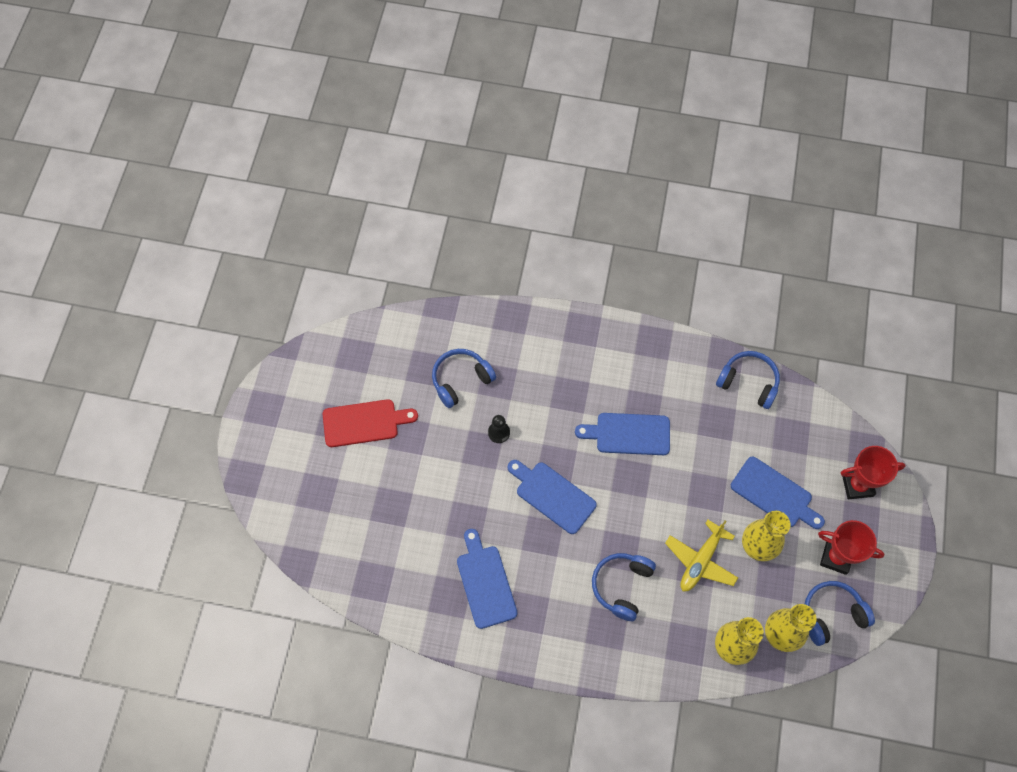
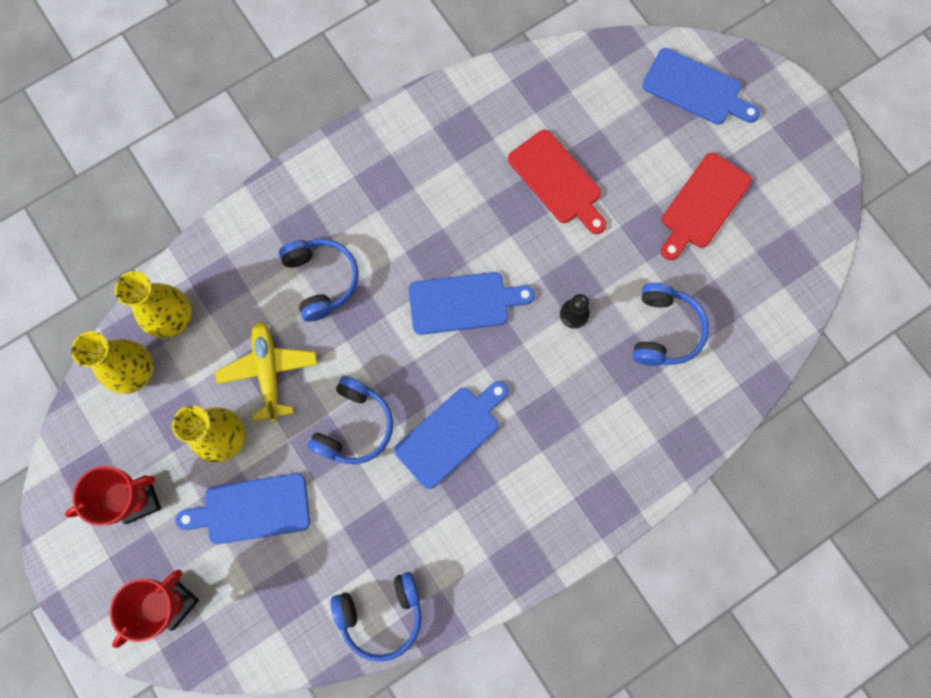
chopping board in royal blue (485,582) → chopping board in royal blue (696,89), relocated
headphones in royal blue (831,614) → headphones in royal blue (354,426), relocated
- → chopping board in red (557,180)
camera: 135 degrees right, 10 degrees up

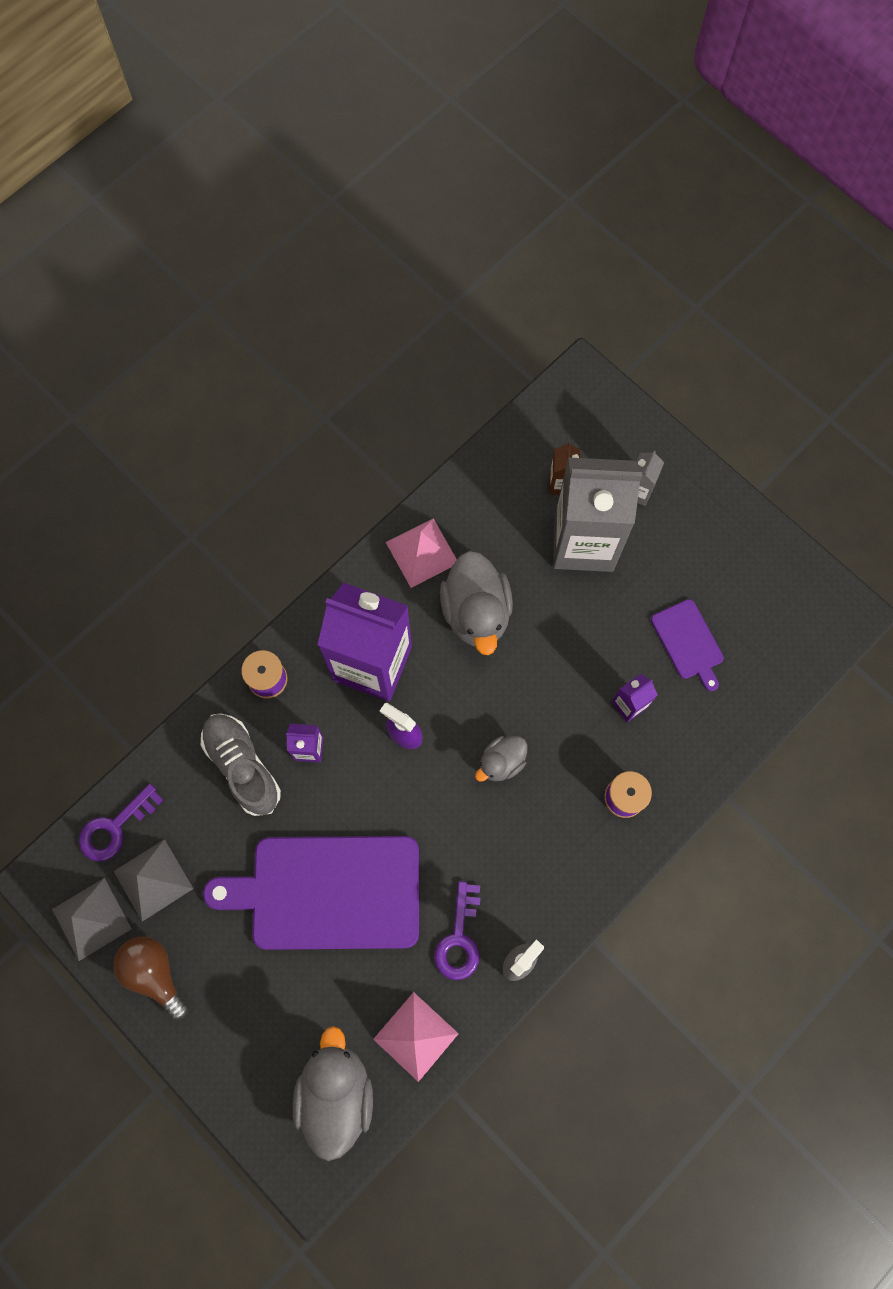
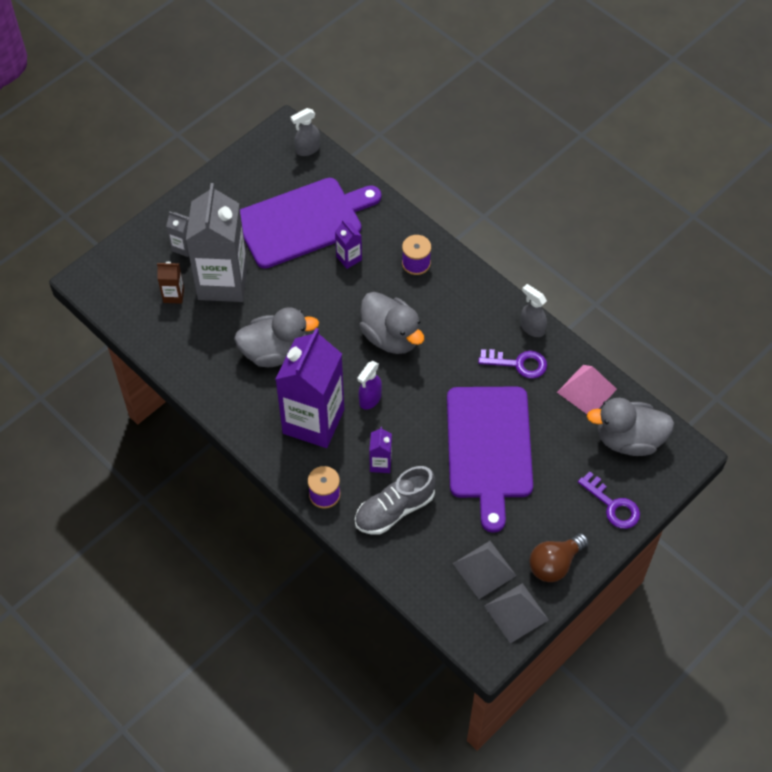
pyramid shape in pink (422,552) → -
chopping board in royal purple (688,642) → chopping board in royal purple (303,221), x2.15
rubber duck in ash-grey (501,762) → rubber duck in ash-grey (391,337), x1.80
key in royal purple (115,827) → key in royal purple (612,505), relocated
- → spray bottle in ash-grey (307,149)
camera: 90 degrees left, 15 degrees down

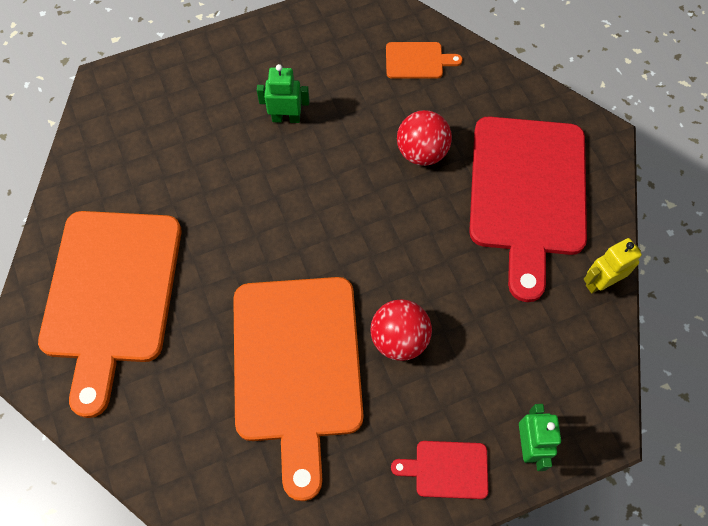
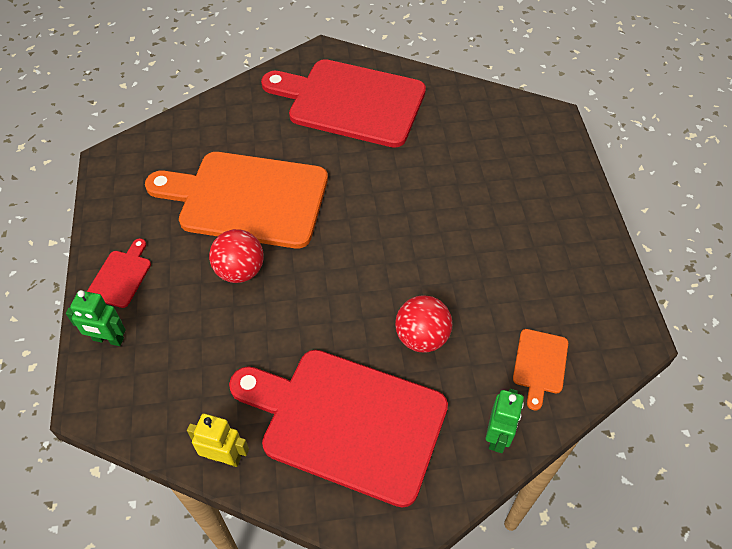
robot figure in green (286,118) → robot figure in green (497,436), relocated
chopping board in bright orange (111,294) → chopping board in red (350,102)
robot figure in golden (600,282) → robot figure in golden (224,457), 60 degrees counterclockwise
camera: 105 degrees right, 10 degrees down

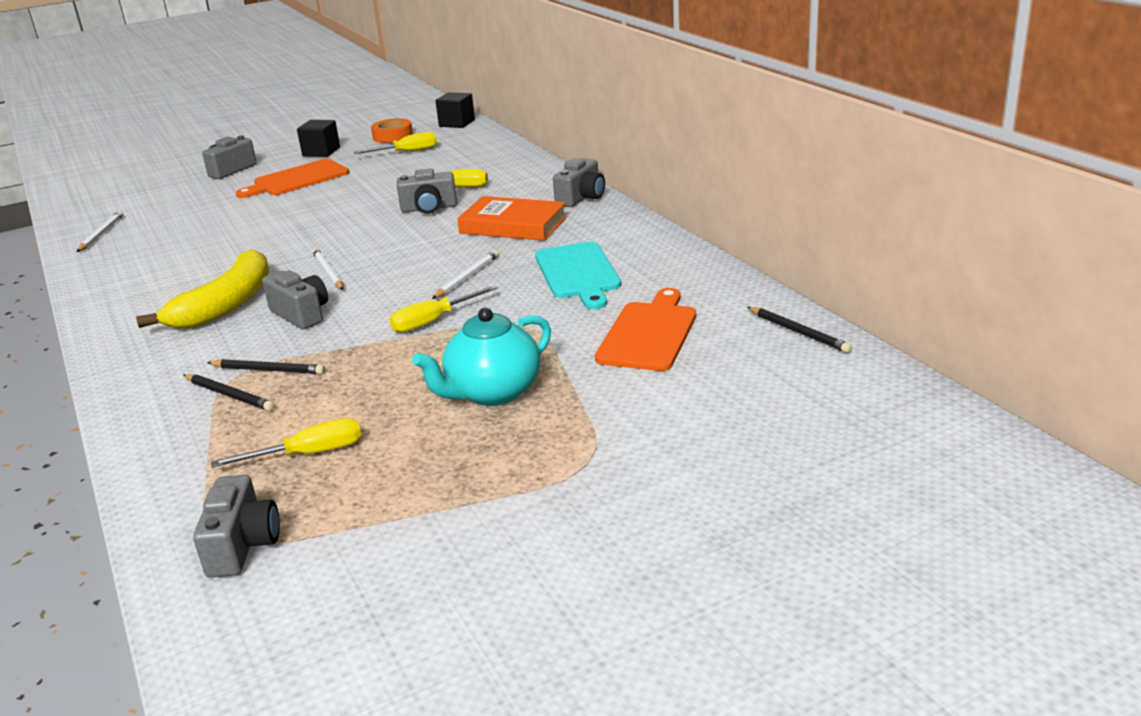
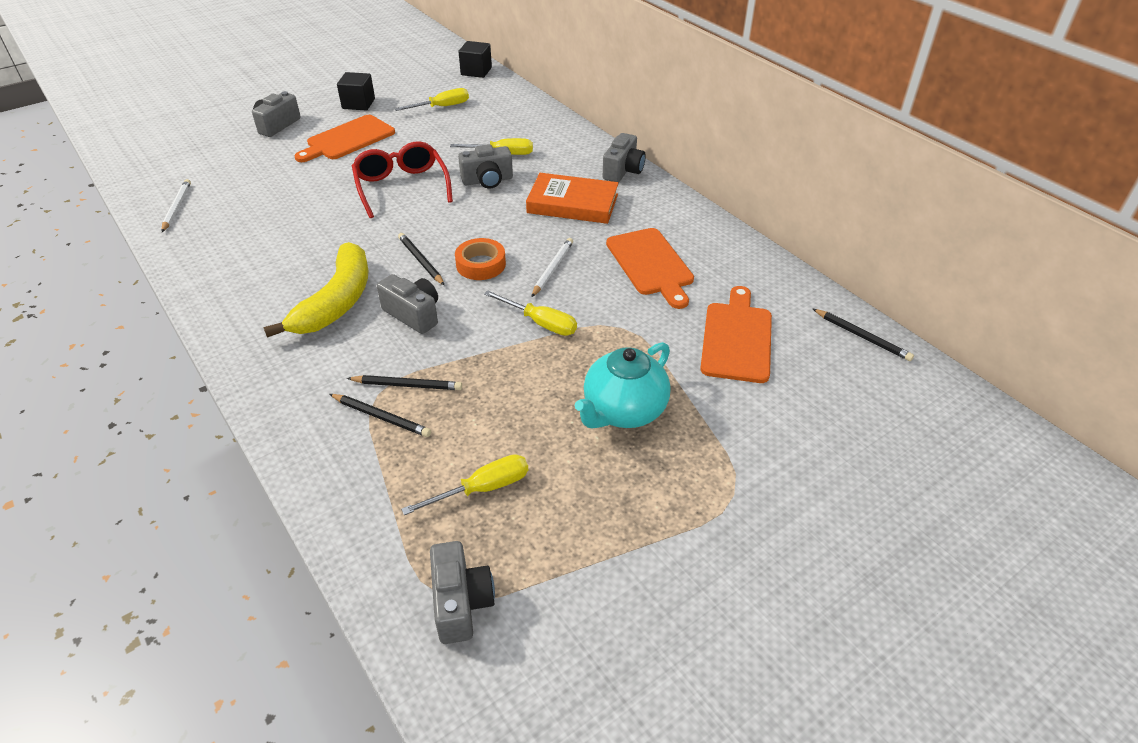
roll of tape in bright orange (392,136) → roll of tape in bright orange (481,264), relocated
chopping board in turquoise (578,273) → chopping board in bright orange (651,264)
wooden pencil in snow-white (328,272) → wooden pencil in black (421,261)
hand screwdriver in golden (433,321) → hand screwdriver in golden (540,323), 105 degrees counterclockwise
- → glasses in red (401,187)
camera: 10 degrees left, 15 degrees up

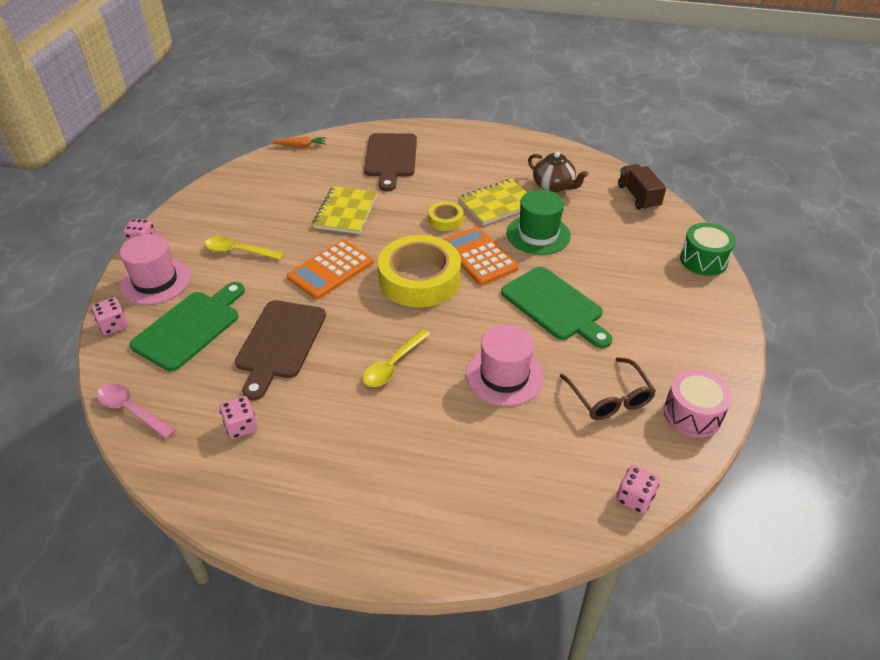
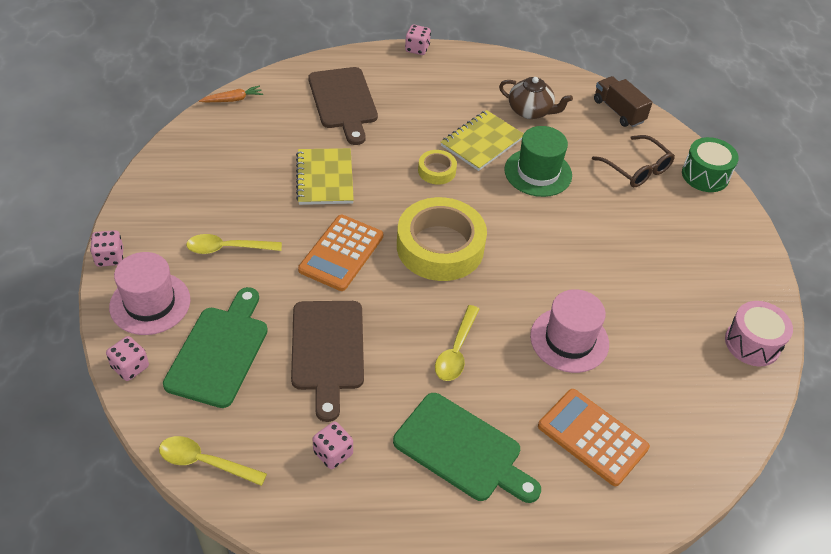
pocket calculator in bright orange (479,256) → pocket calculator in bright orange (592,437), relocated
chopping board in green (555,306) → chopping board in green (462,449), relocated
glasses in brown (609,398) → glasses in brown (637,169), relocated
teaspoon in pink (131,410) → teaspoon in golden (205,462)
game die in pink (634,498) → game die in pink (417,49), relocated
camera: 20 degrees left, 5 degrees up

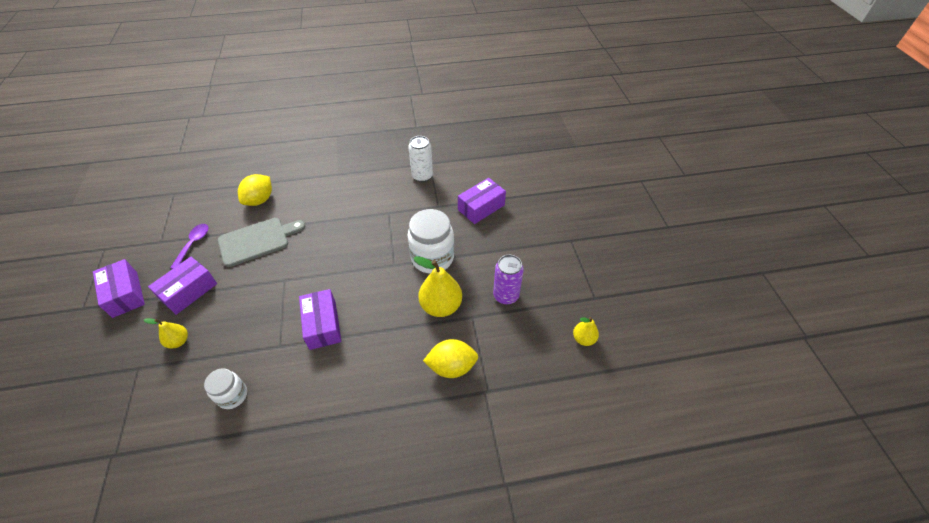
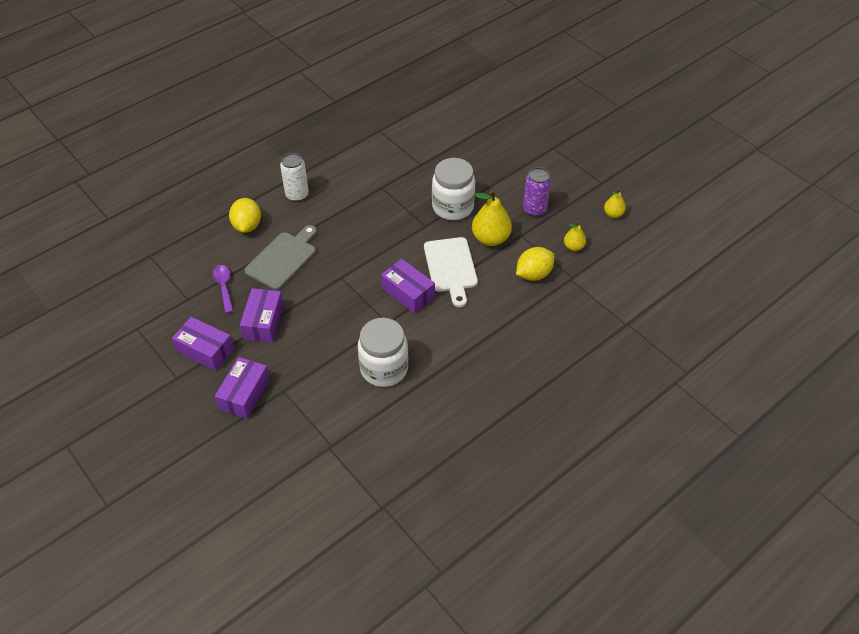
tin in snow-white (422,176) → tin in snow-white (297,195), relocated
parcel in royal purple (481,207) → parcel in royal purple (244,394), relocated
pear in golden (178,341) → pear in golden (573,247), relocated
jar in snow-white (232,395) → jar in snow-white (384,369), x1.77
- → chopping board in snow-white (451,267)
camera: 30 degrees left, 0 degrees up

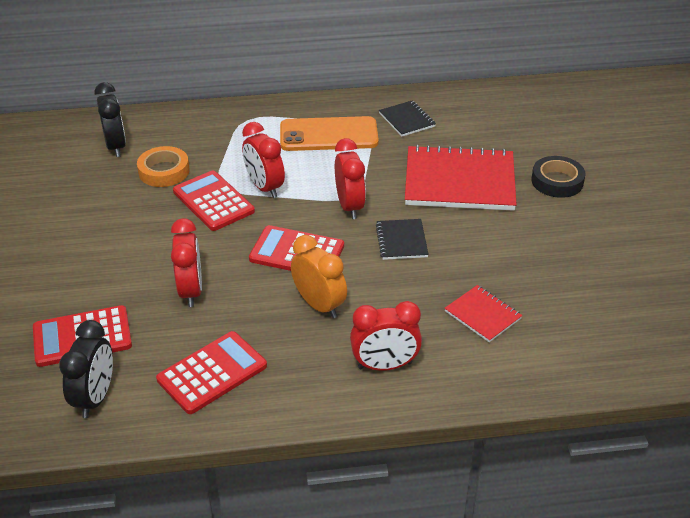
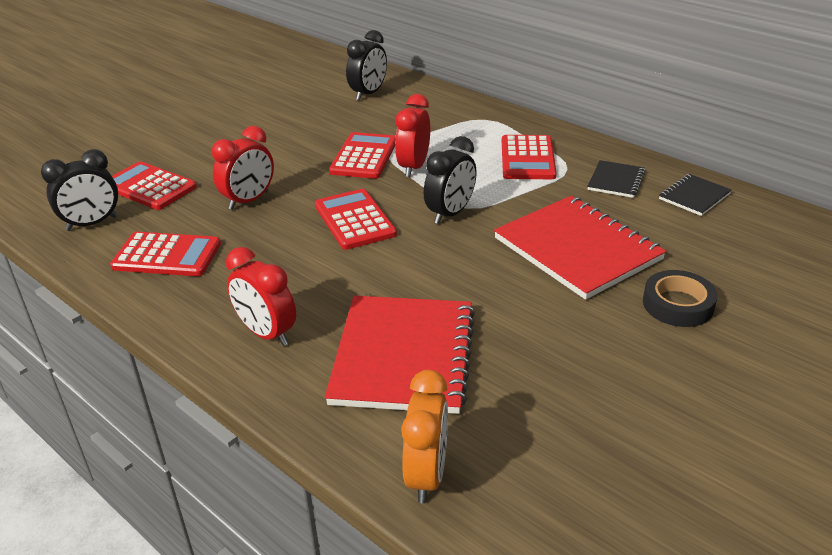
phone in bright orange (328,135) → pocket calculator in red (527,158)
bedside clock in red (349,206) → bedside clock in black (450,213)
roll of tape in bright orange (164,171) → -
exercise book in black (401,241) → exercise book in black (694,196), relocated
bedside clock in bright orange (319,305) → bedside clock in bright orange (426,475), relocated
exercise book in red (482,315) → exercise book in red (403,356), x2.08
camera: 50 degrees right, 5 degrees down

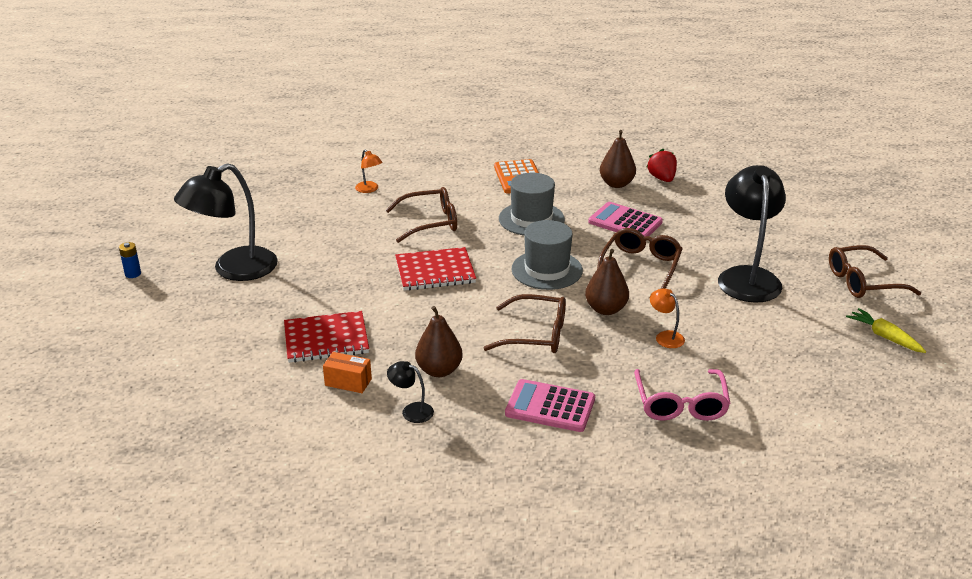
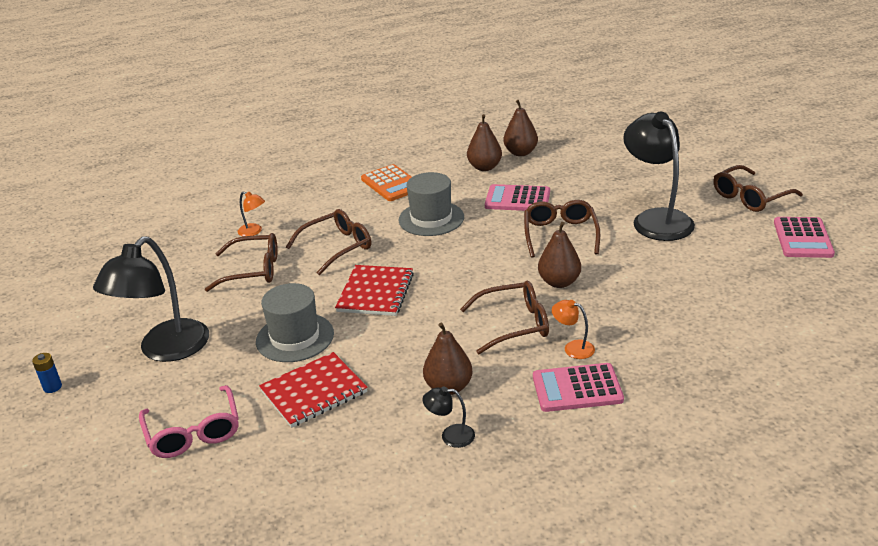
berry in red (662,178) → pear in brown (520,153)
tall hat in ash-grey (547,270) → tall hat in ash-grey (295,337), relocated
exercise book in red (435,271) → exercise book in red (375,292), 45 degrees counterclockwise
reading lamp in bright orange (665,336) → reading lamp in bright orange (573,348), relocated
root vegetable in golden (884,337) → pocket calculator in pink (802,238)
parcel in bright orange (348,382) → -
glasses in pink (680,403) → glasses in pink (193,432), relocated
- → glasses in brown (252,270)
camera: 20 degrees left, 0 degrees up

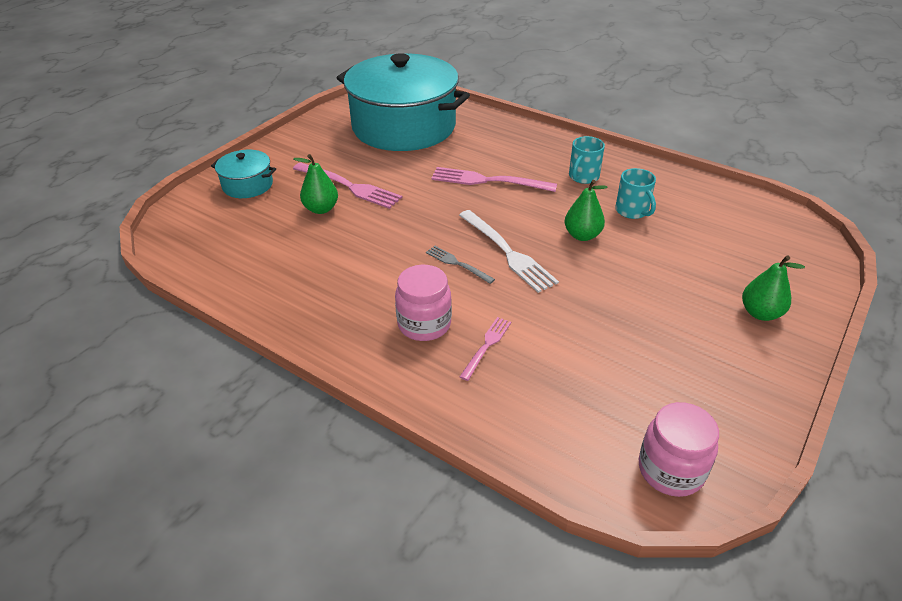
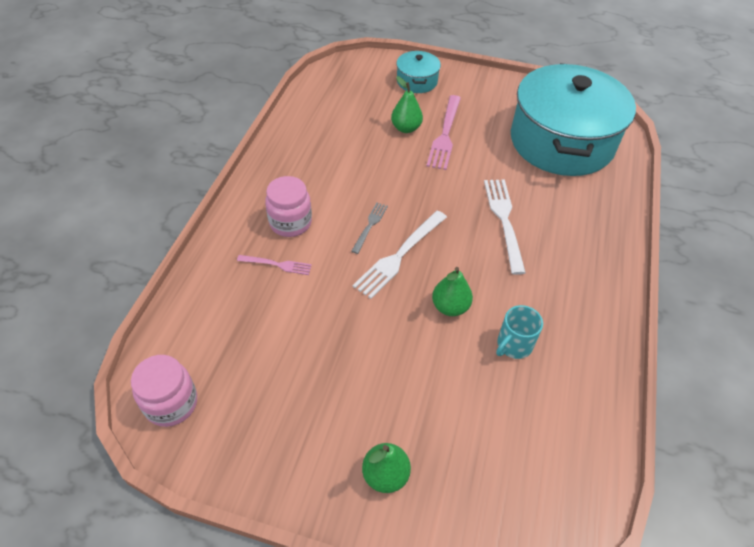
mug in turquoise (583,177) → -
fork in pink (487,181) → fork in snow-white (504,220)
camera: 70 degrees right, 10 degrees up

